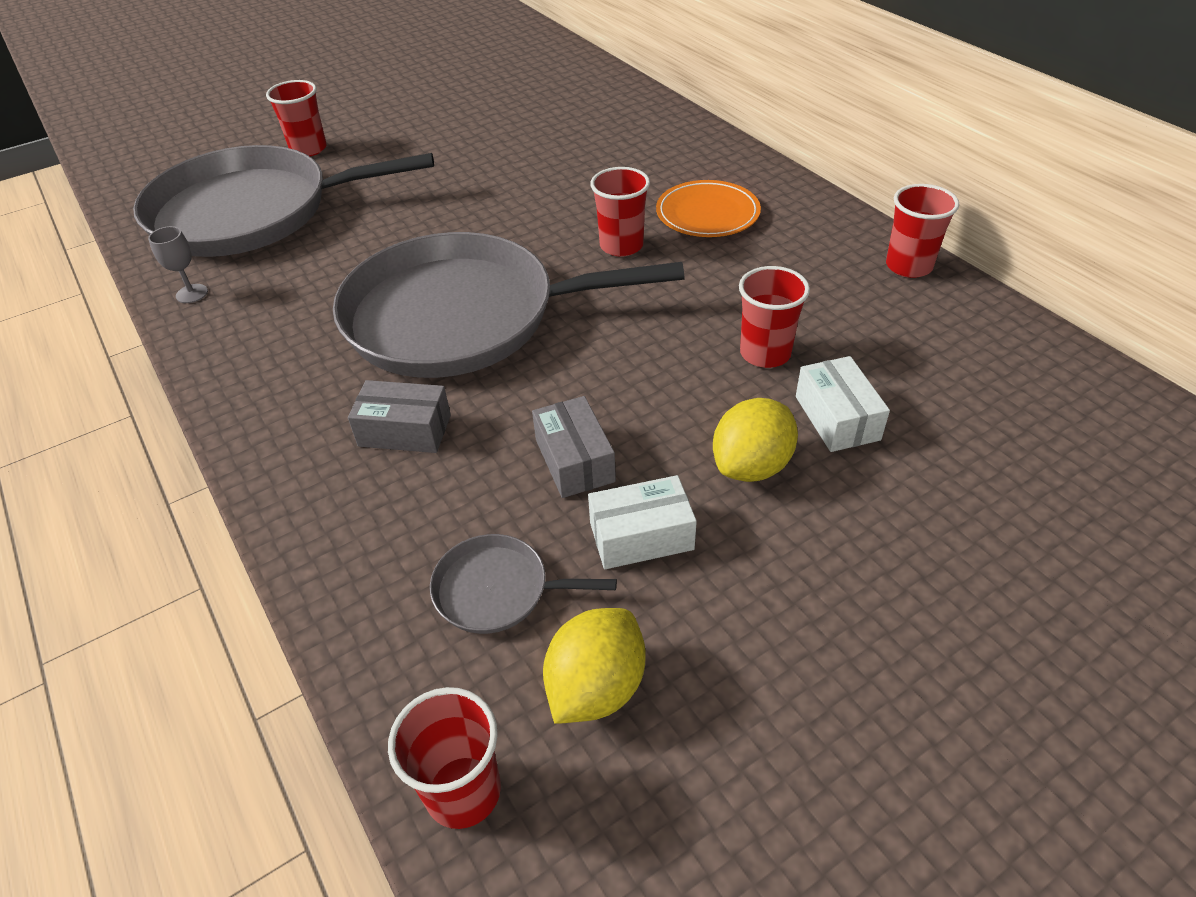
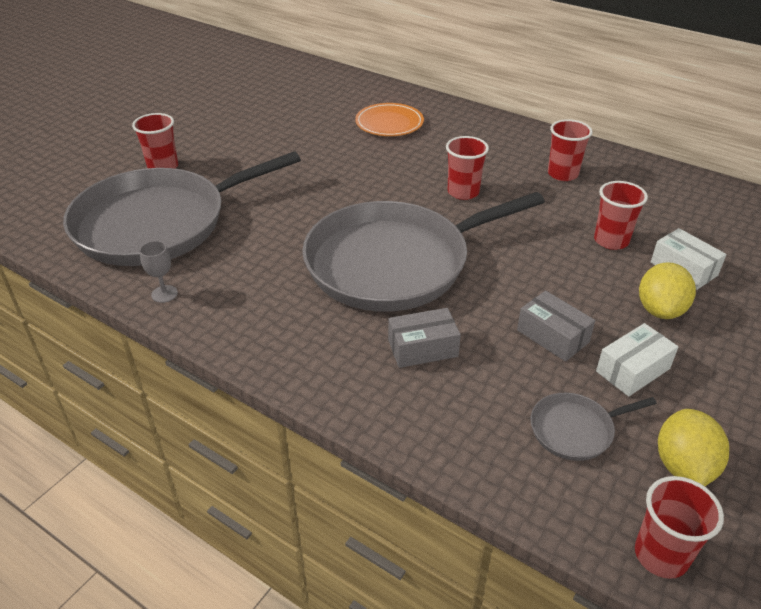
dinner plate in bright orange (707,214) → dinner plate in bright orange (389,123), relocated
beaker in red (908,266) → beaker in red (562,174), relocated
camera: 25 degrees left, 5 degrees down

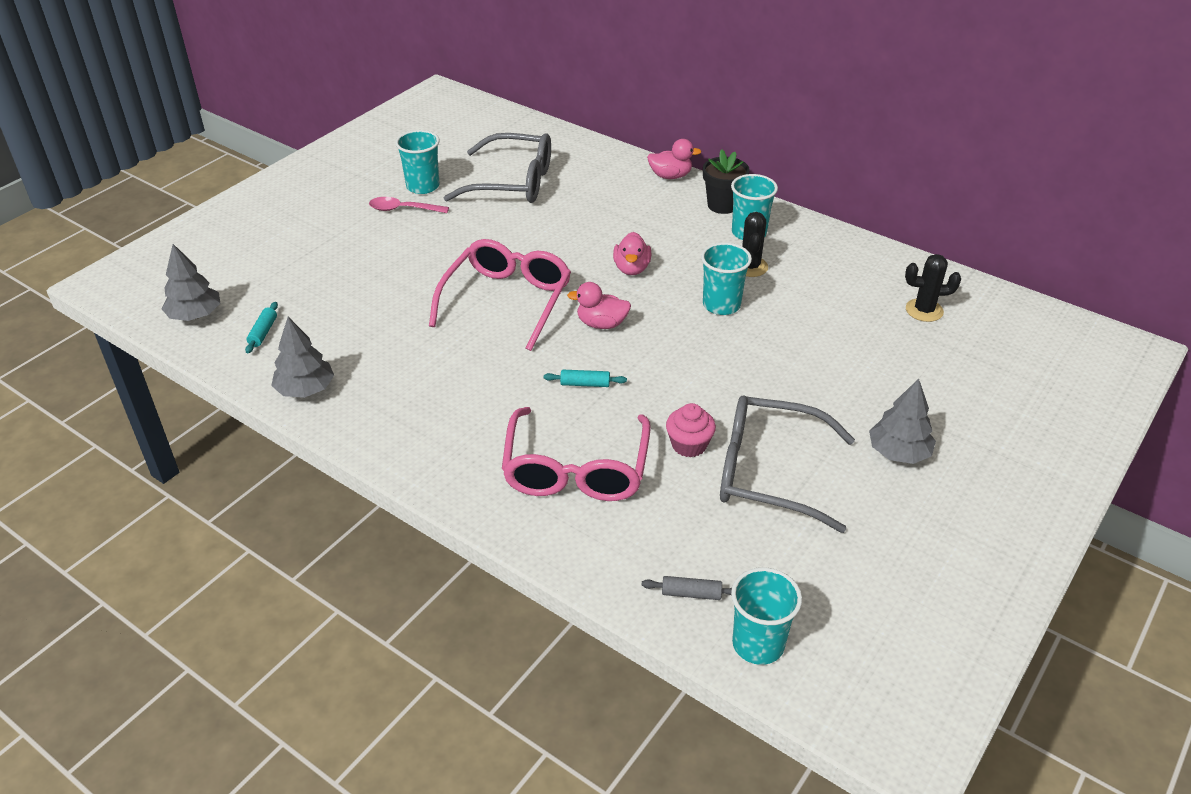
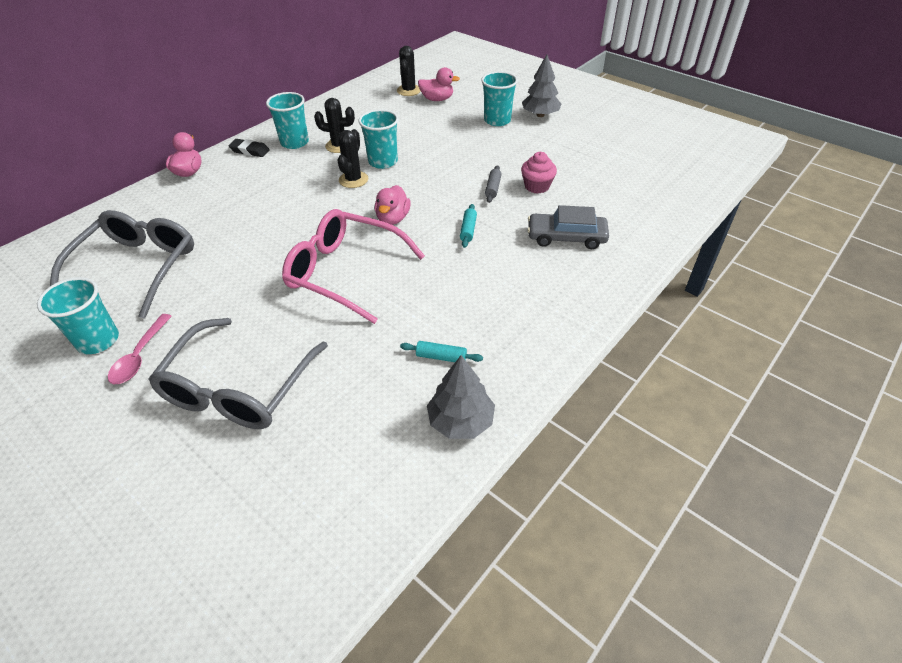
potted plant in black (722,205) → eraser in black (250,151)
rubber duck in pink (631,268) → rubber duck in pink (437,99), relocated
tree in ash-grey (195,315) → -
dough roller in turquoise (263,332) → dough roller in turquoise (441,357), relocated
glasses in ash-grey (767,472) → glasses in ash-grey (238,388), relocated
glasses in pink (576,470) → toy car in ash-grey (566,237)
beaker in turquoise (758,644) → beaker in turquoise (497,120), relocated
dough roller in ash-grey (691,593) → dough roller in ash-grey (493,188), relocated
- → cactus in black (353,180)
camera: 85 degrees left, 5 degrees up

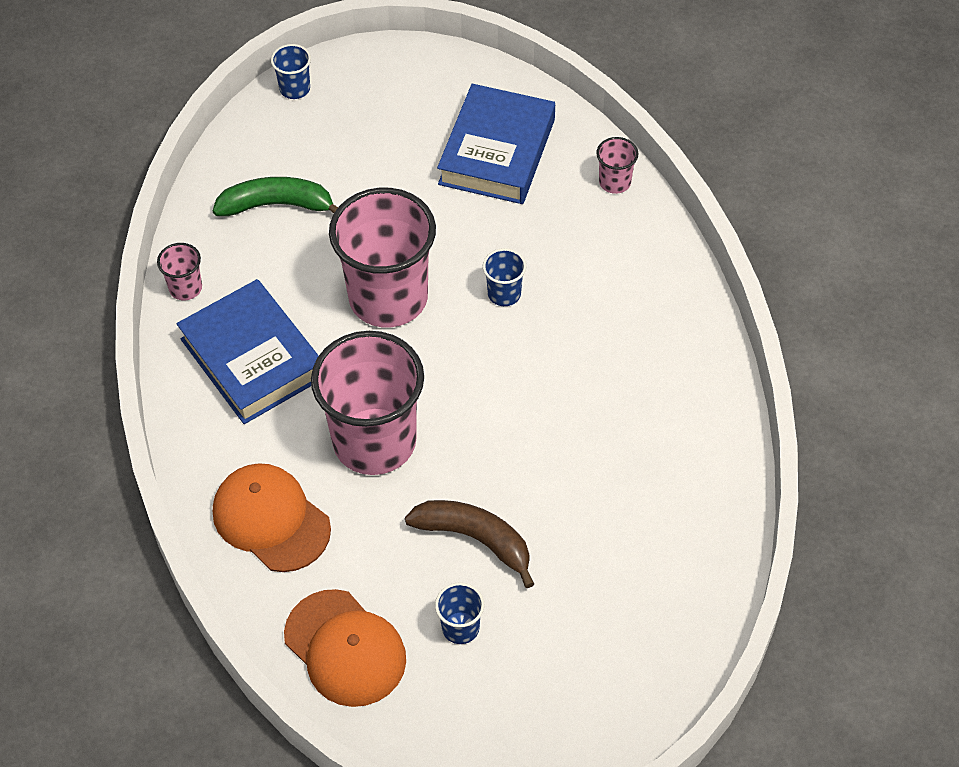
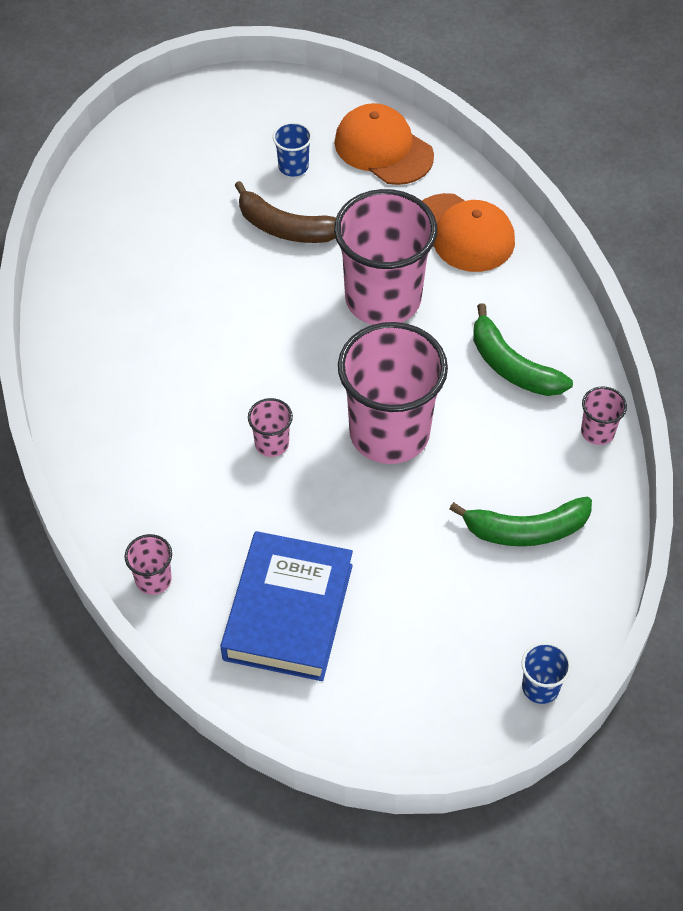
beaker in royal blue (504,294) → beaker in pink (272,443)
hardcover in royal blue (252,358) → toy banana in green (512,366)
camera: 175 degrees right, 0 degrees up

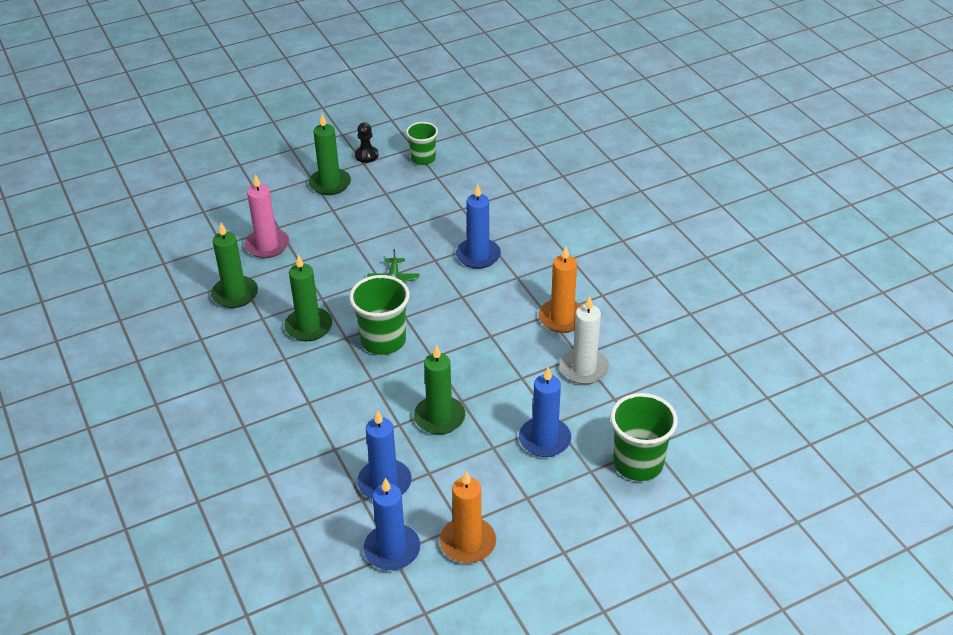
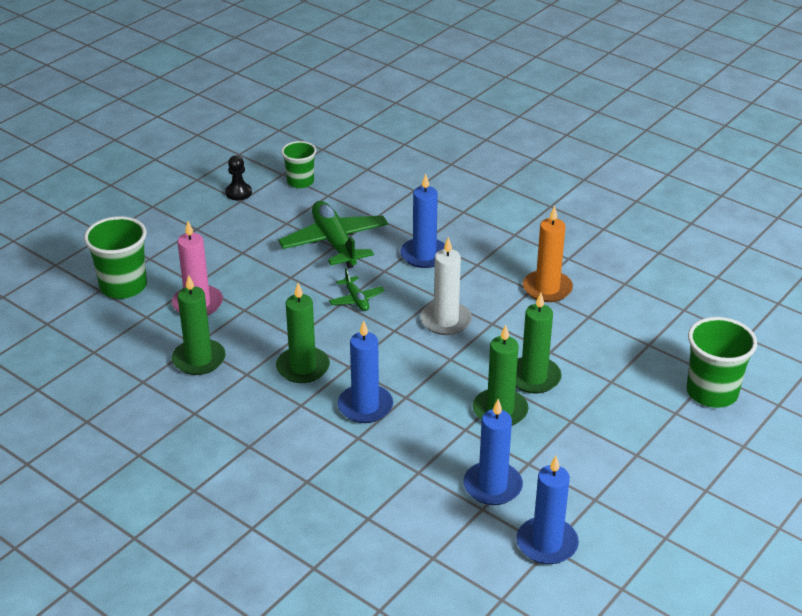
pillar candle in green (330,184) → pillar candle in green (533,377), relocated
beaker in green (383,340) → beaker in green (123,286), relocated
pillar candle in snow-white (584,368) → pillar candle in snow-white (446,321), relocated
pillar candle in royal blue (544,439) → pillar candle in royal blue (365,406), relocated
pillar candle in bright orange (468,542) → -
- → plane in green (335,243)
camera: 25 degrees left, 5 degrees down

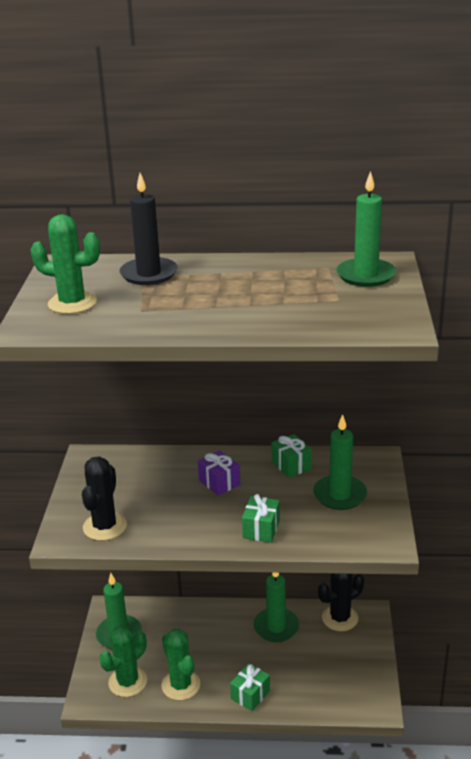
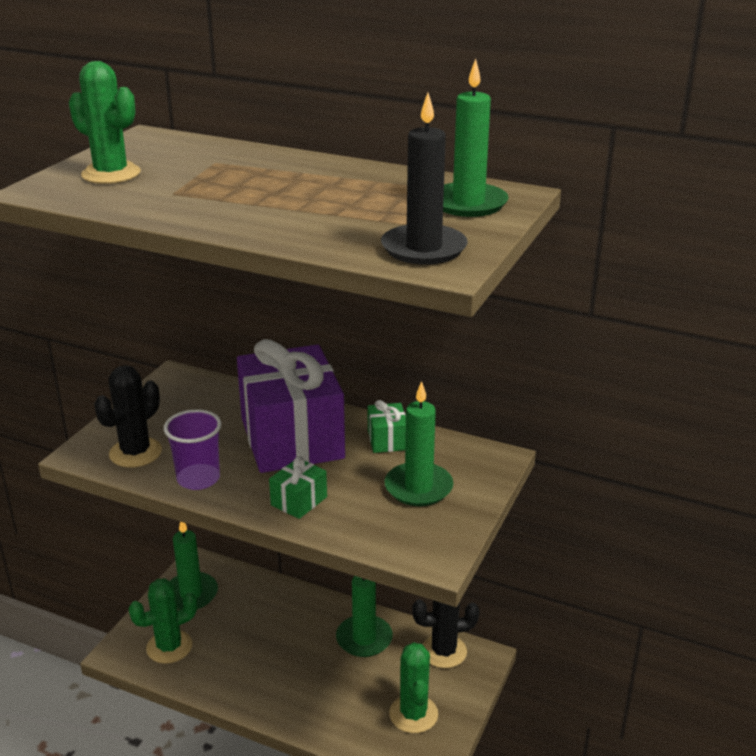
pillar candle in black (149,274) → pillar candle in black (424,248), relocated
wrapped gift in royal purple (219,482) → wrapped gift in royal purple (292,438), x2.47
cactus in green (181,685) → cactus in green (413,714), relocated
wrapped gift in green (250,695) → -
- → beaker in royal purple (198,479)
camera: 20 degrees right, 0 degrees up

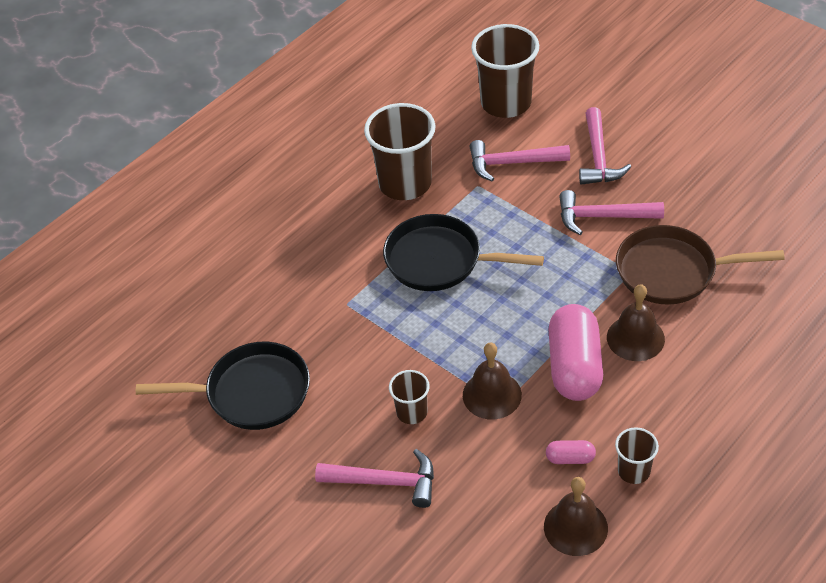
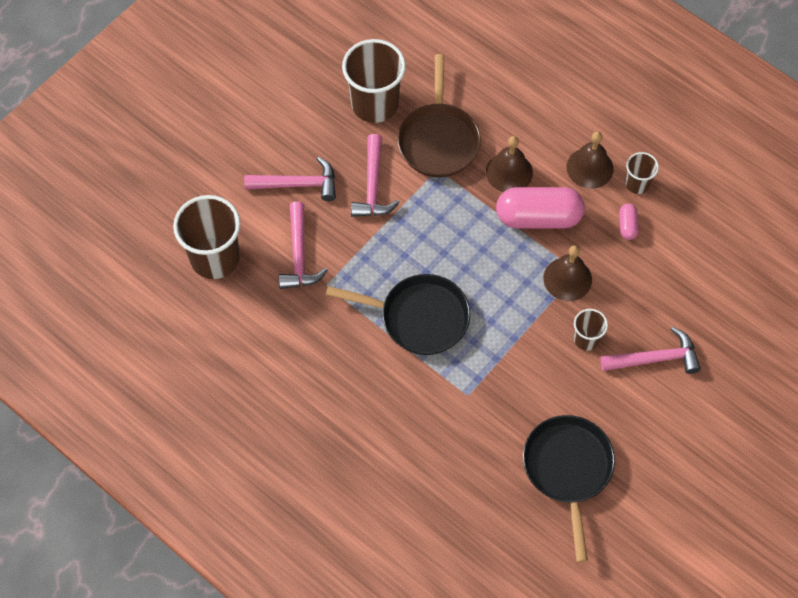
beaker in brown (405,183) → beaker in brown (374,104), relocated
skillet in black (440,260) → skillet in black (418,317), 90 degrees counterclockwise
carpenter's hammer in pink (385,482) → carpenter's hammer in pink (655,358), 75 degrees clockwise
hand bell in brown (575,527) → hand bell in brown (589,168), relocated
camera: 95 degrees left, 15 degrees up

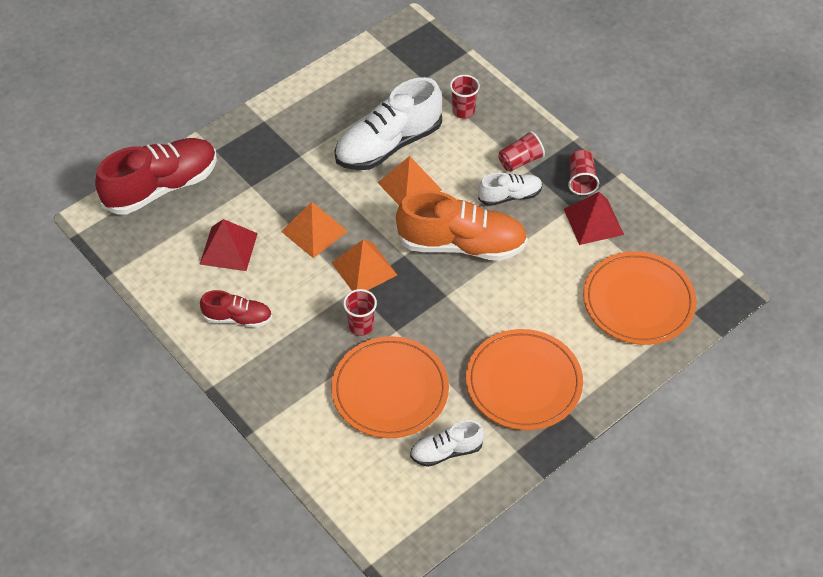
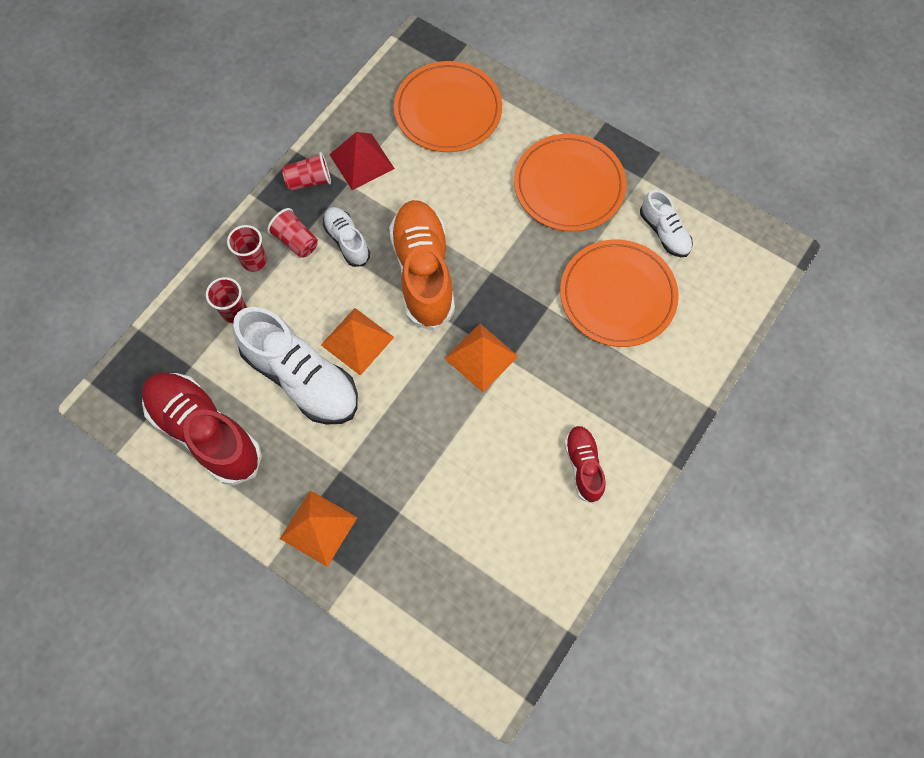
shoe in red (162,187) → shoe in red (205,432), relocated
pyramid shape in bright orange (314,231) → pyramid shape in bright orange (318,527), relocated
pyramid shape in red (228,248) → -
beaker in red (361,326) → beaker in red (254,261), relocated
camera: 105 degrees left, 15 degrees up

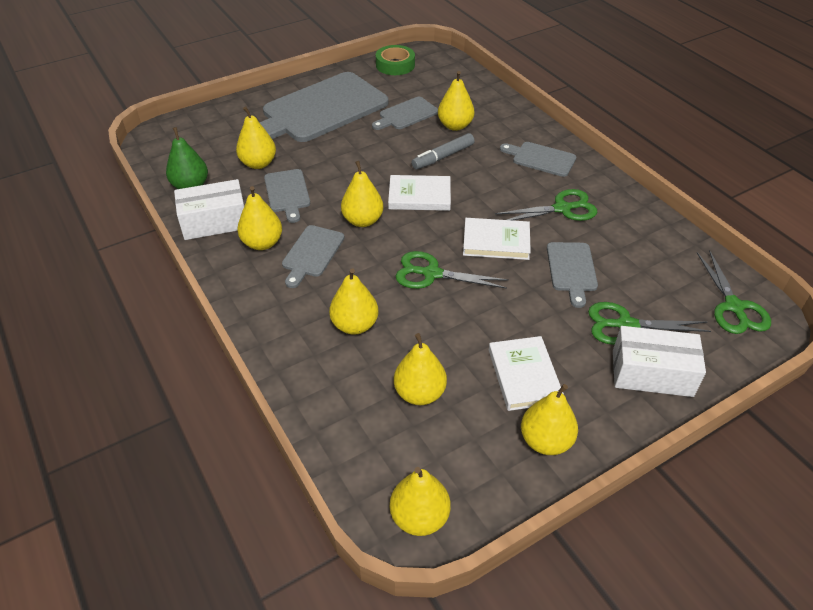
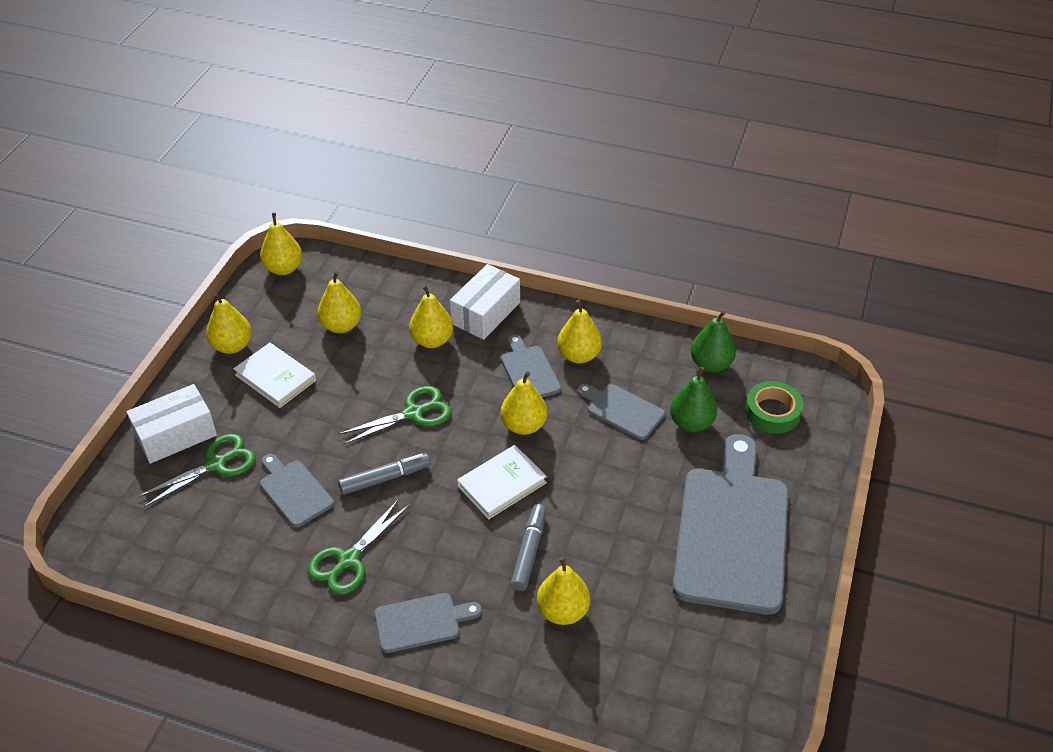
roll of tape in green (395,65) → roll of tape in green (772,412), relocated
chopping board in ash-grey (406,114) → -
pear in golden (258,163) → pear in green (691,423)
parcel in snow-white (214,222) → parcel in snow-white (486,313), relocated
hardcover in snow-white (496,241) → felt pen in ash-grey (385,478)
pair of scissors in green (734,307) → -
camera: 140 degrees right, 0 degrees up

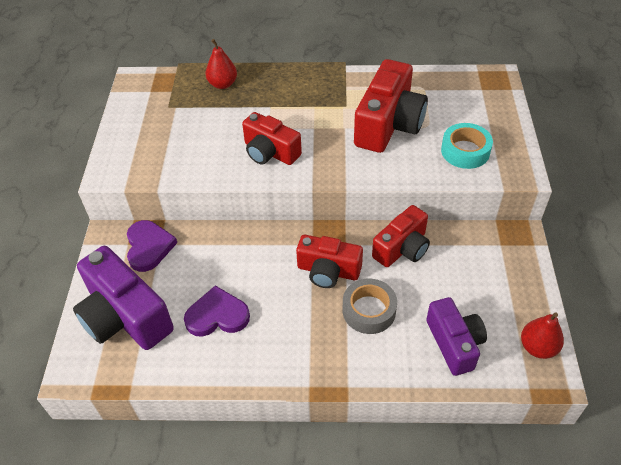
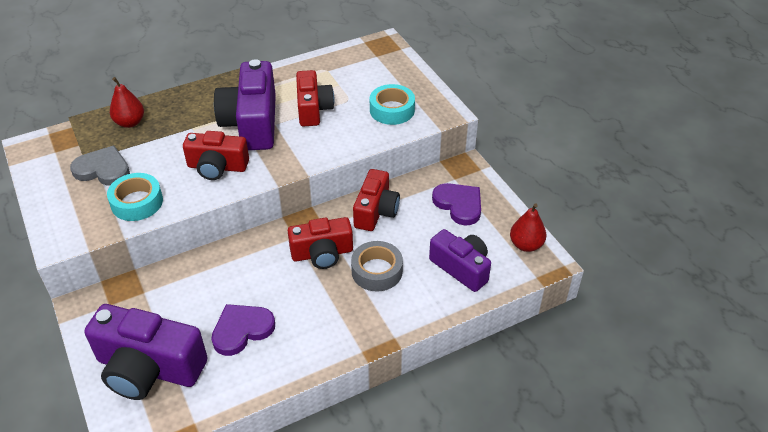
compact camera in red (388,124) → compact camera in red (313,109), x0.64
heart shape in royal purple (149,247) → heart shape in royal purple (459,204), relocated
- → compact camera in royal purple (252,123)
- → heart shape in ash-grey (103,169)
- → roll of tape in turquoise (137,202)
camera: 30 degrees left, 5 degrees down

